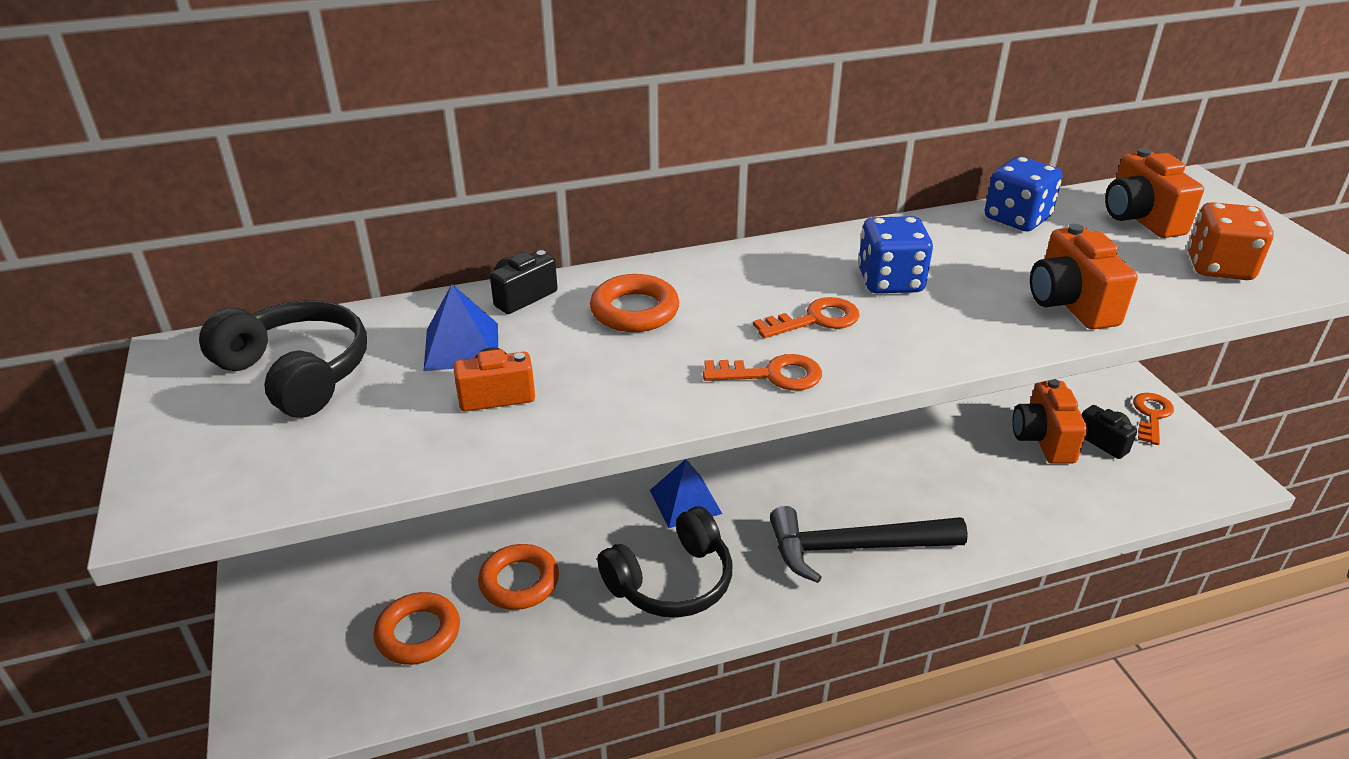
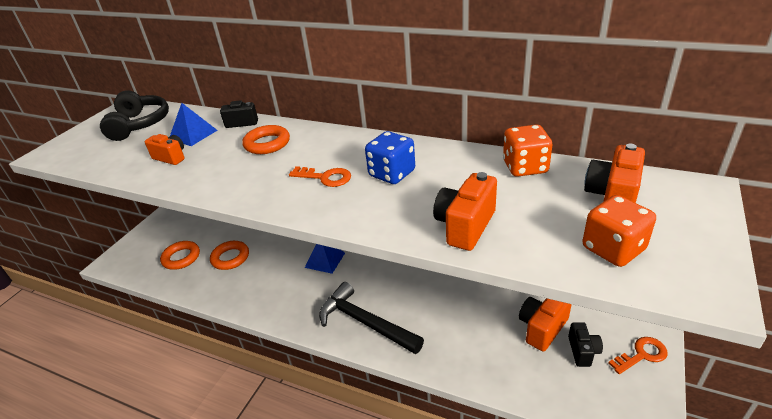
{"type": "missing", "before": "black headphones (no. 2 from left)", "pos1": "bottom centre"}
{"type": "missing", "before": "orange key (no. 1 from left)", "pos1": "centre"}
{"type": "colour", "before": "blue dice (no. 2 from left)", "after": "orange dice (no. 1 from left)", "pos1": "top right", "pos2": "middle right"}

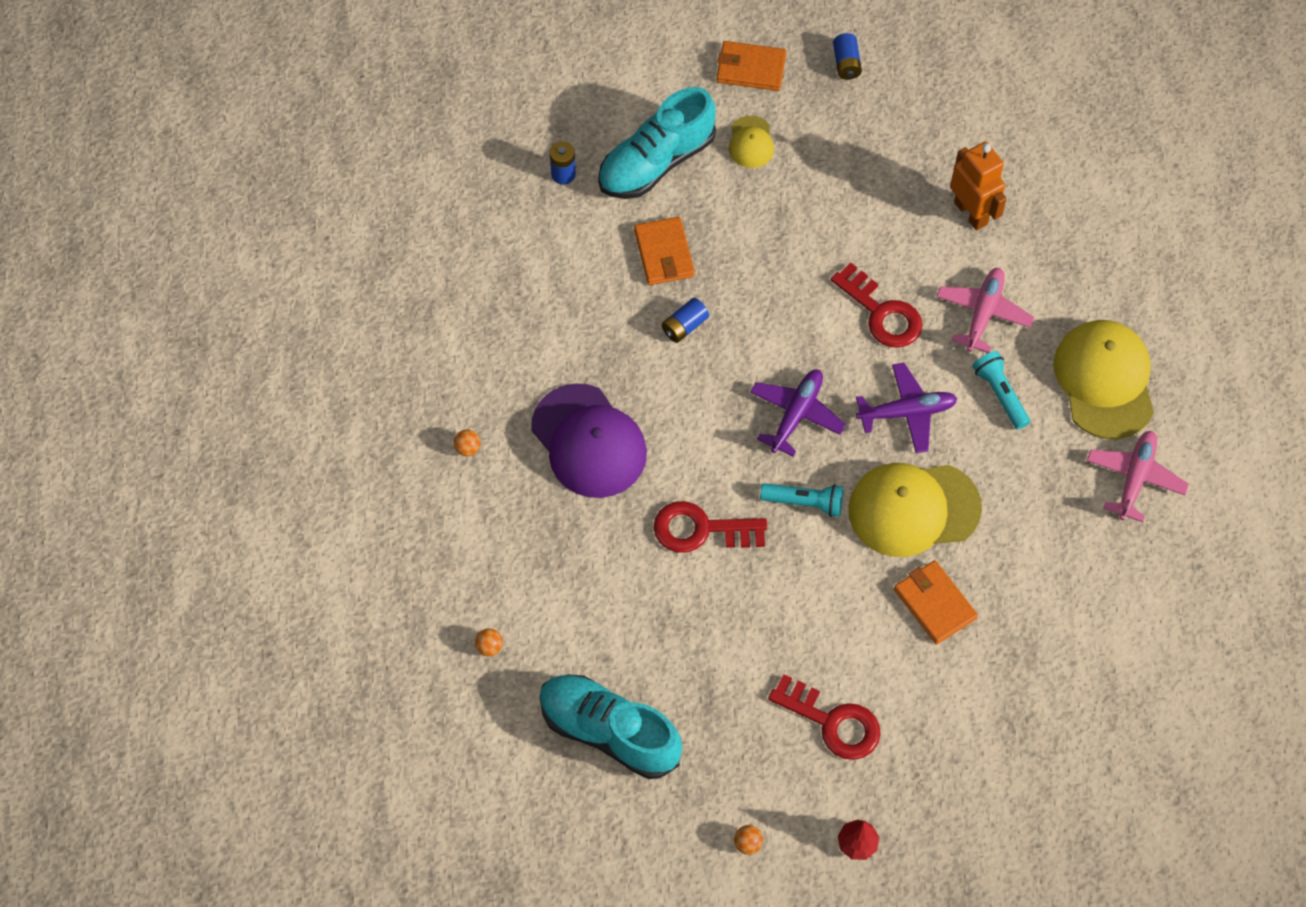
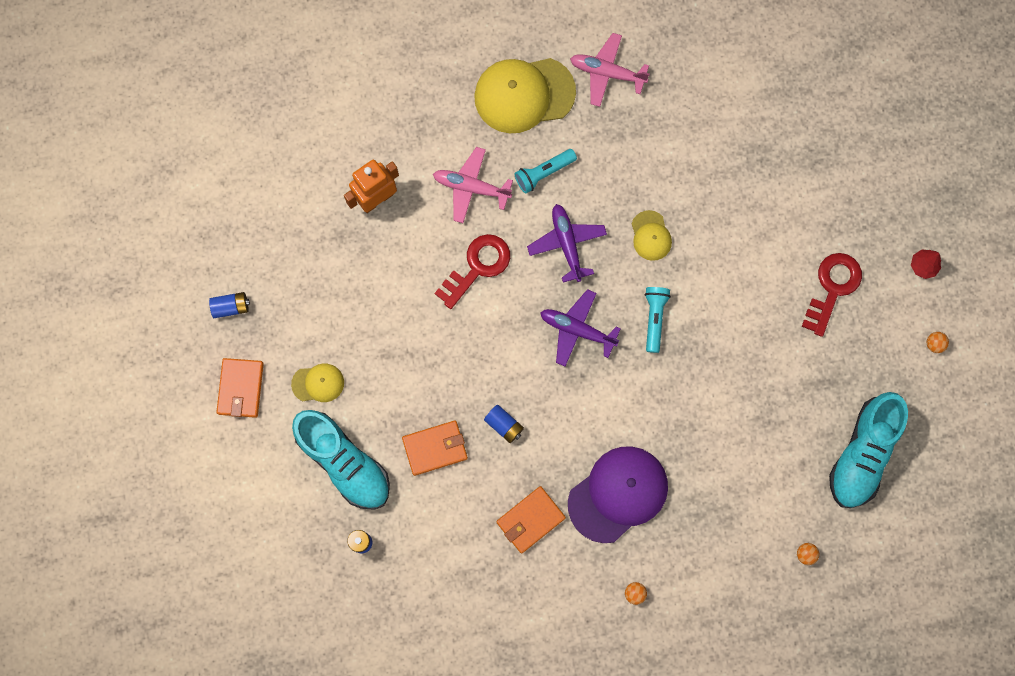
{"type": "missing", "before": "red key (no. 1 from left)", "pos1": "centre"}
{"type": "size", "before": "yellow cap (no. 2 from left in the first image)", "pos1": "middle right", "pos2": "centre", "scale": 0.5}
{"type": "relocated", "before": "orange wallet (no. 3 from left)", "pos1": "middle right", "pos2": "bottom centre"}

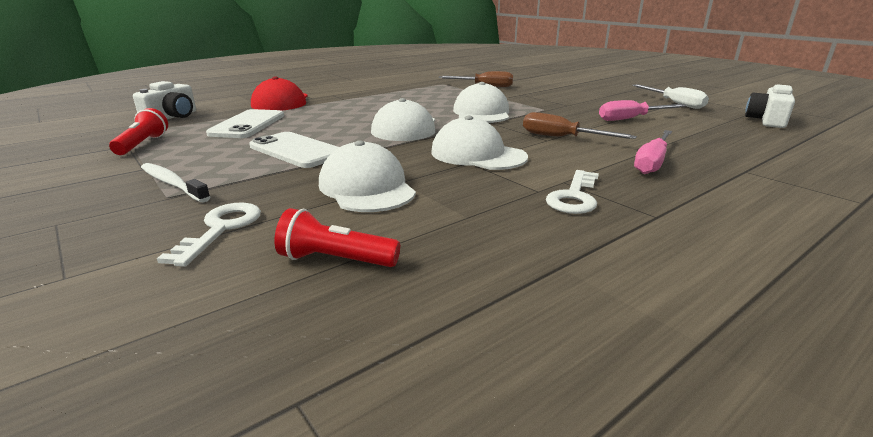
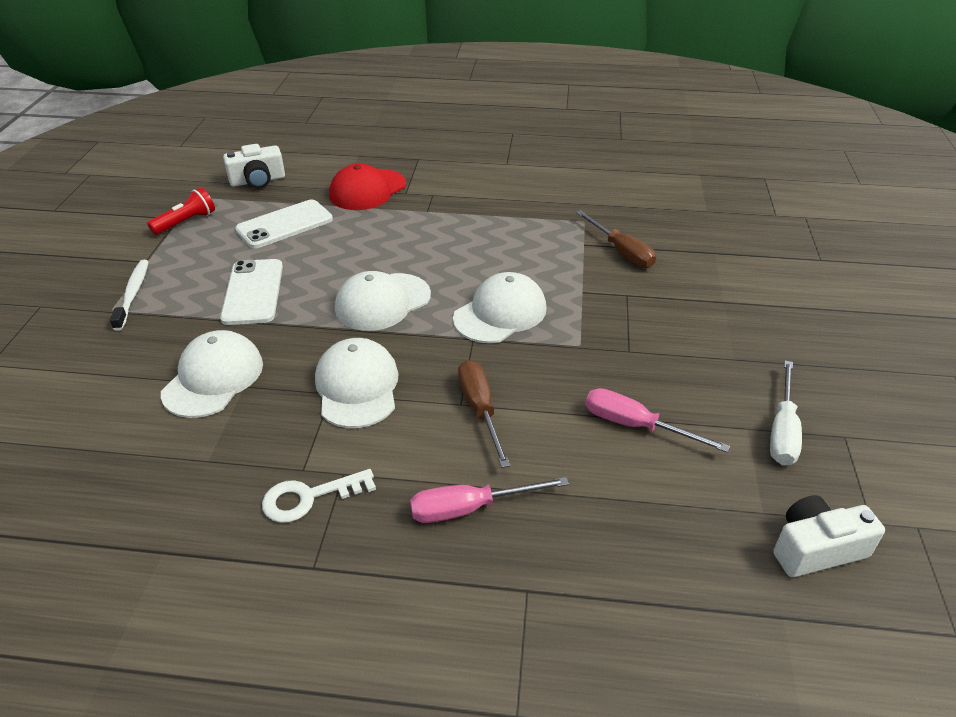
{"type": "missing", "before": "white key (no. 1 from left)", "pos1": "middle left"}
{"type": "missing", "before": "red flashlight (no. 2 from left)", "pos1": "centre"}

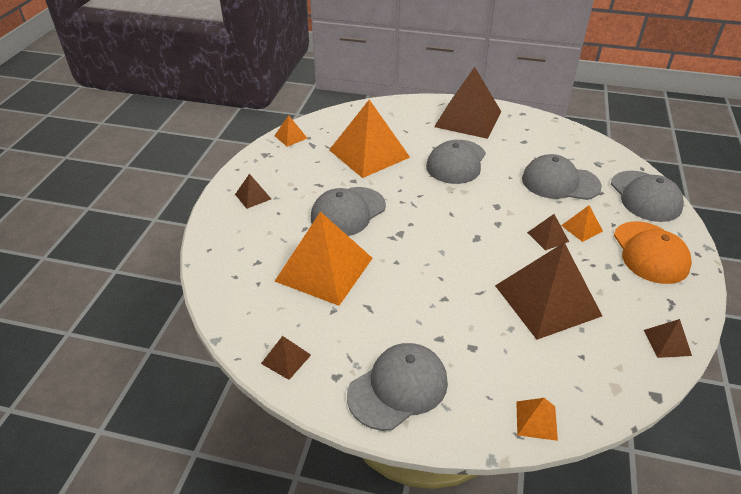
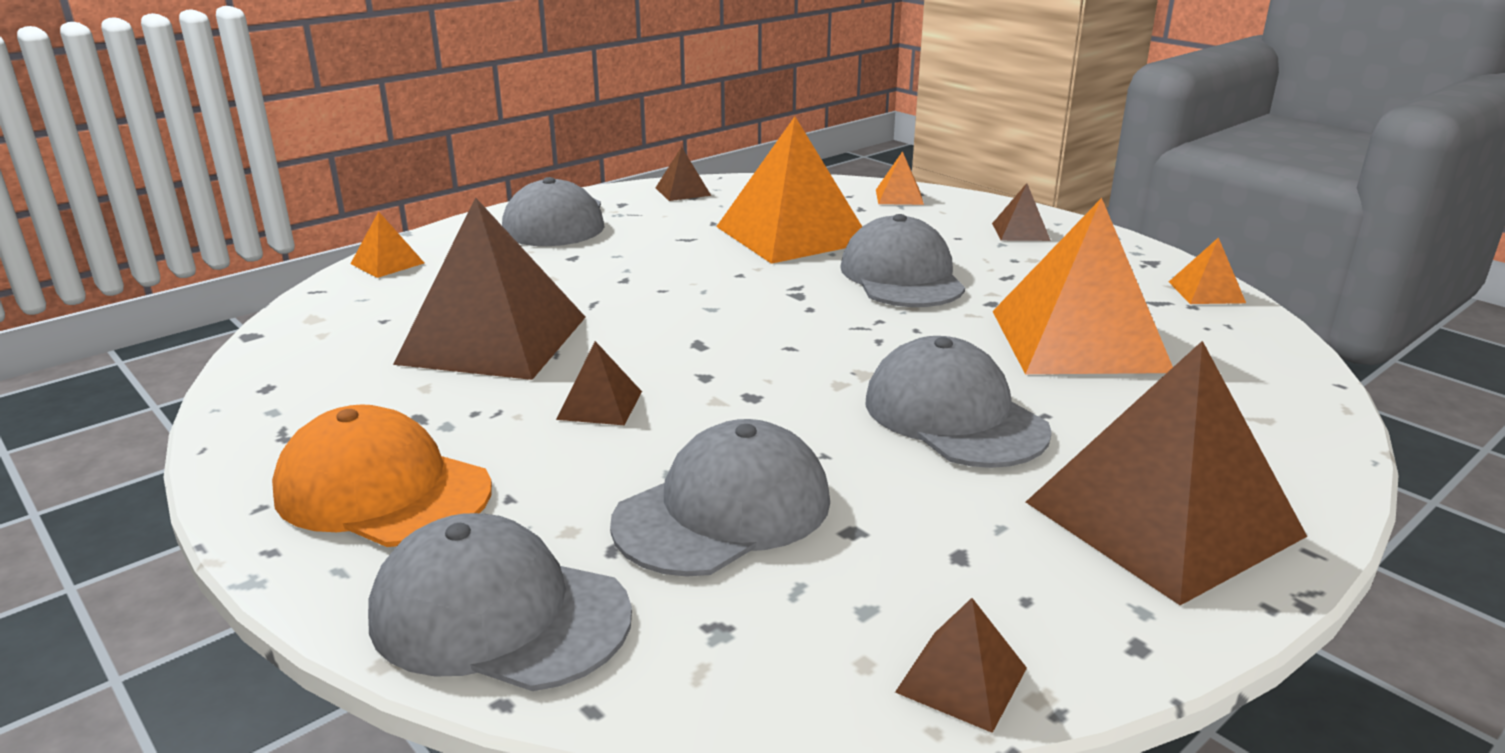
{"type": "relocated", "before": "orange pyramid (no. 5 from left in the first image)", "after": "orange pyramid (no. 3 from left)", "pos1": "middle right", "pos2": "top centre"}
{"type": "relocated", "before": "brown pyramid (no. 6 from left in the first image)", "after": "brown pyramid (no. 4 from left)", "pos1": "bottom right", "pos2": "bottom centre"}

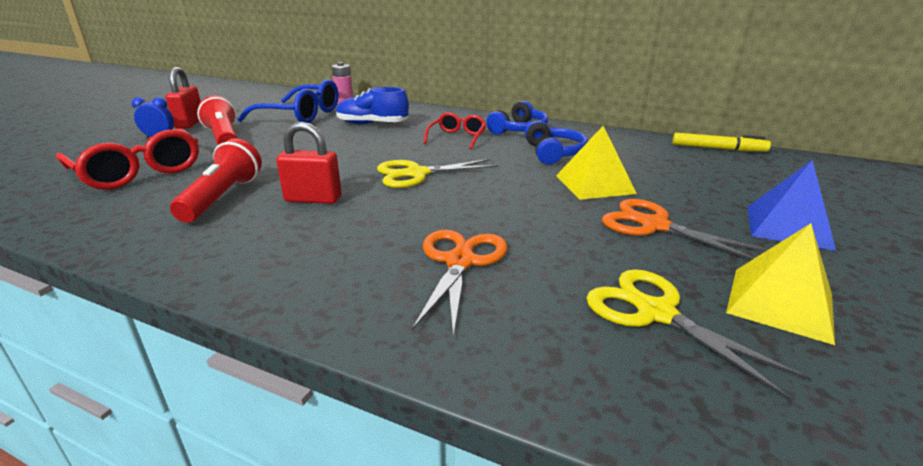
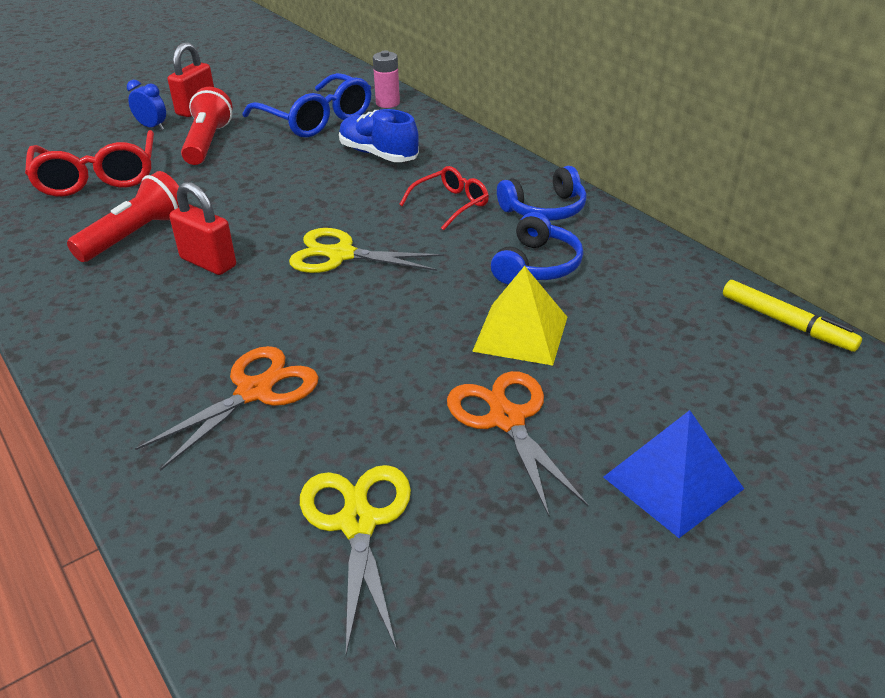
{"type": "missing", "before": "yellow pyramid (no. 2 from left)", "pos1": "middle right"}

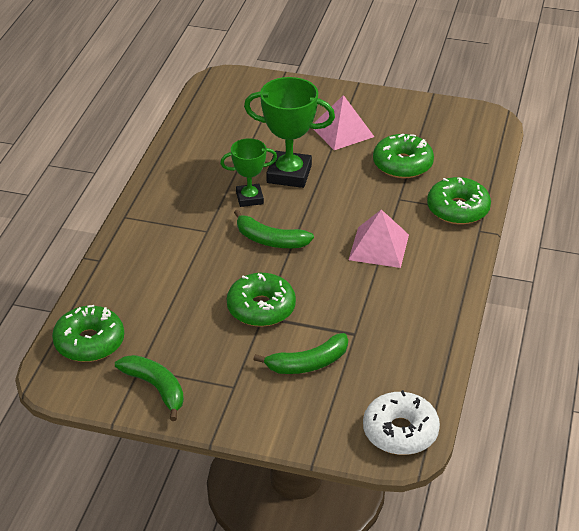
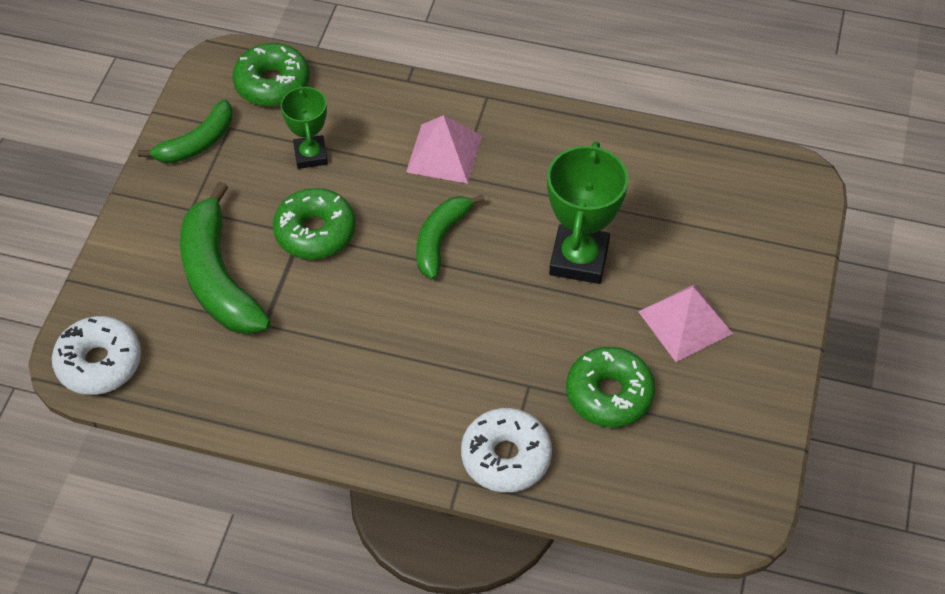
{"type": "relocated", "before": "green trophy (no. 1 from left)", "pos1": "top centre", "pos2": "top left"}
{"type": "size", "before": "green banana (no. 3 from left in the first image)", "pos1": "centre", "pos2": "middle left", "scale": 1.62}
{"type": "relocated", "before": "pink pyramid (no. 2 from left in the first image)", "after": "pink pyramid (no. 1 from left)", "pos1": "centre", "pos2": "top centre"}
{"type": "colour", "before": "green donut (no. 4 from left)", "after": "white donut (no. 2 from left)", "pos1": "middle right", "pos2": "bottom centre"}

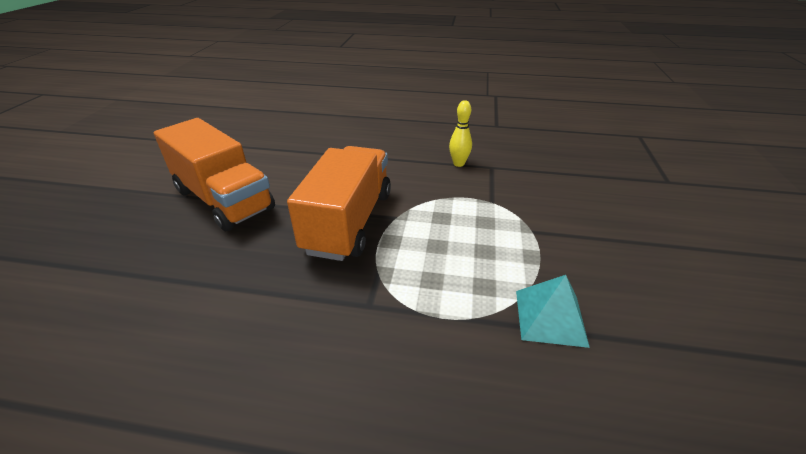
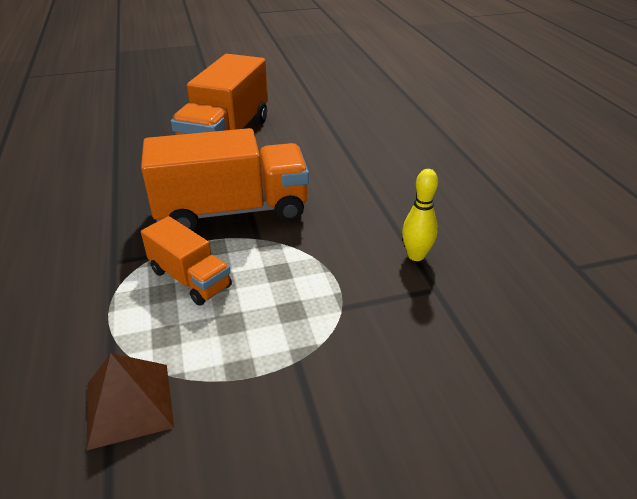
{"type": "colour", "before": "turquoise pyramid", "after": "brown pyramid", "pos1": "bottom right", "pos2": "bottom left"}
{"type": "appeared", "after": "orange truck (no. 1 from left)", "pos2": "middle left"}

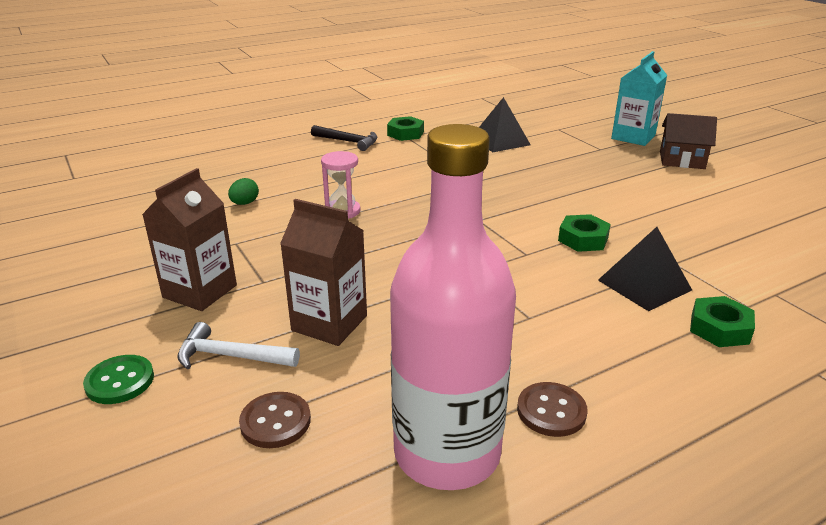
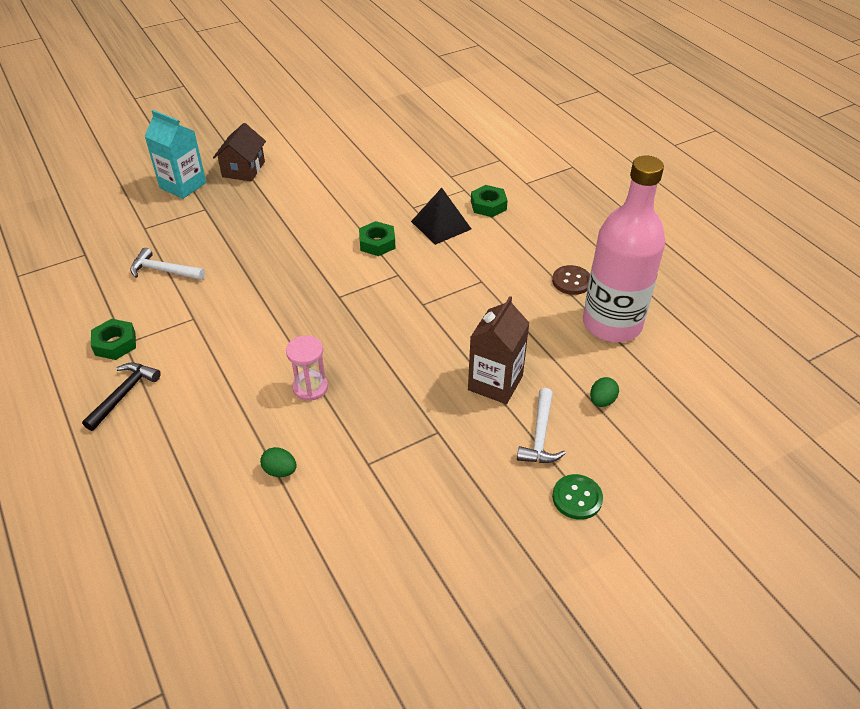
{"type": "missing", "before": "brown carton (no. 1 from left)", "pos1": "middle left"}
{"type": "exchanged", "before": "brown button (no. 1 from left)", "after": "green egg (no. 2 from left)", "pos1": "bottom left", "pos2": "middle right"}
{"type": "exchanged", "before": "black pyramid (no. 1 from left)", "after": "white hammer (no. 1 from left)", "pos1": "top centre", "pos2": "middle left"}

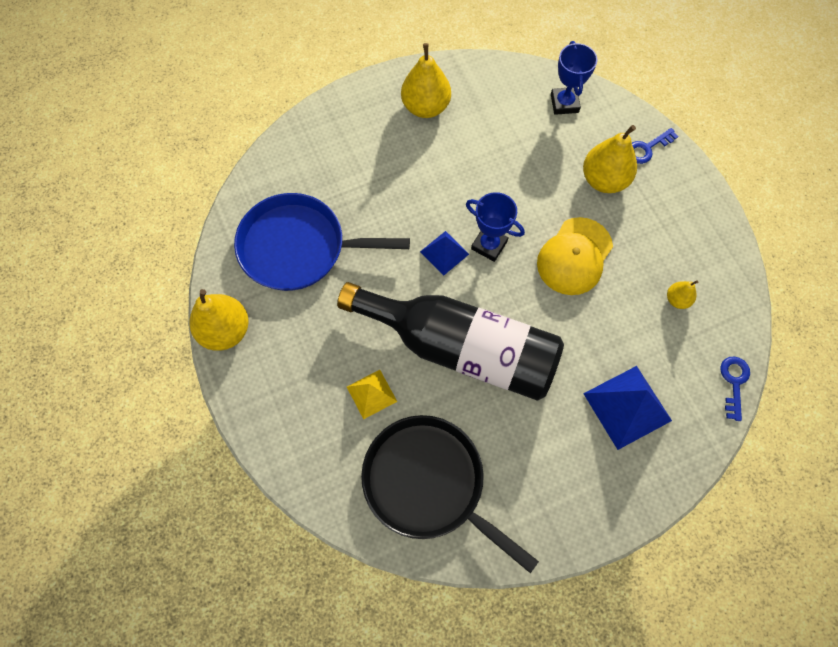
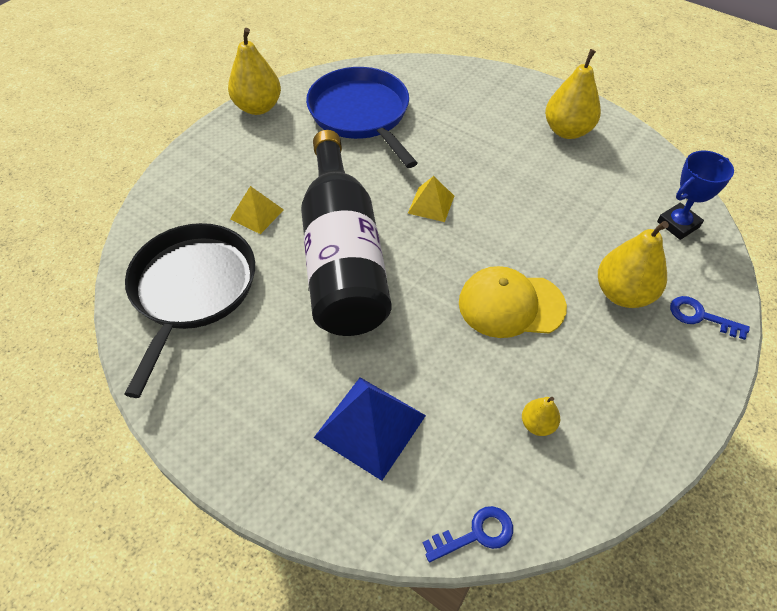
{"type": "colour", "before": "blue pyramid (no. 1 from left)", "after": "yellow pyramid (no. 2 from left)", "pos1": "centre", "pos2": "top centre"}
{"type": "missing", "before": "blue trophy (no. 1 from left)", "pos1": "centre"}

